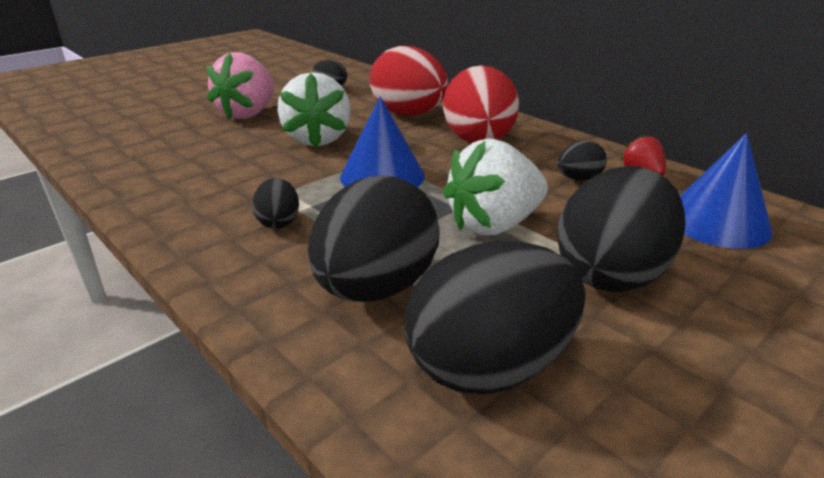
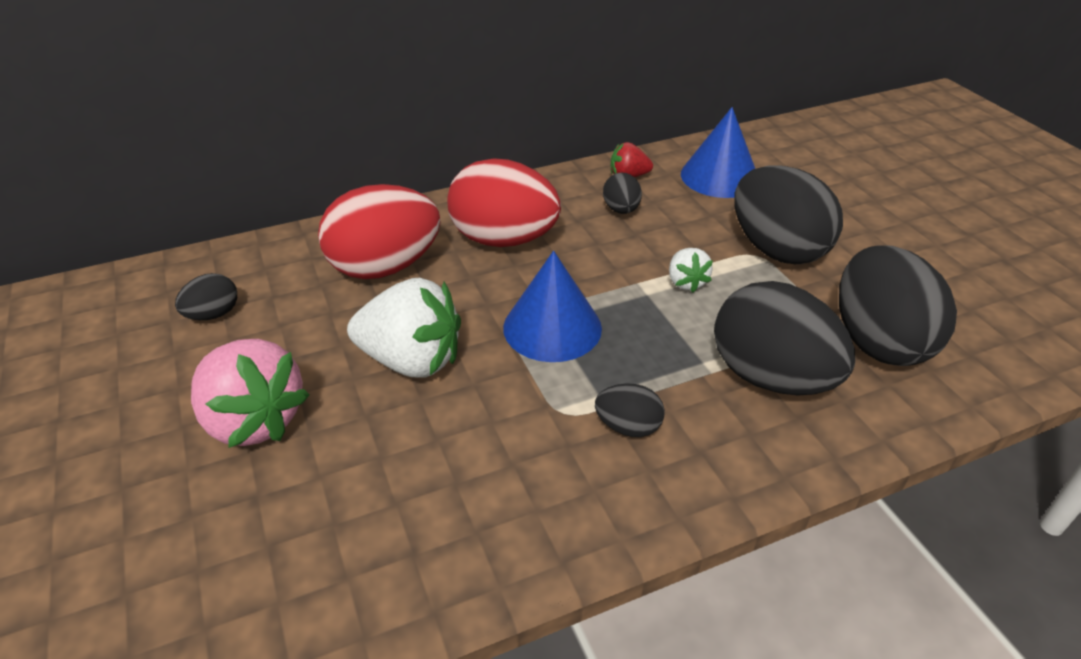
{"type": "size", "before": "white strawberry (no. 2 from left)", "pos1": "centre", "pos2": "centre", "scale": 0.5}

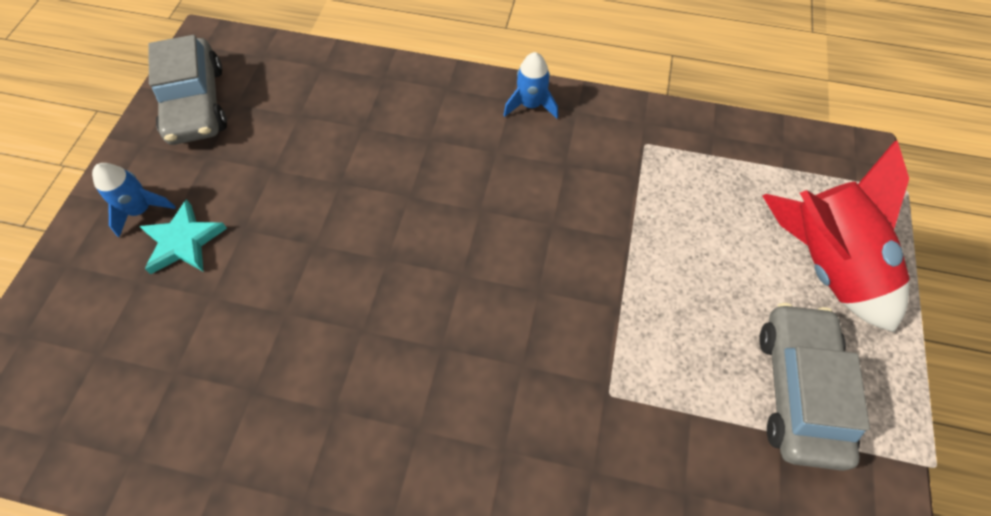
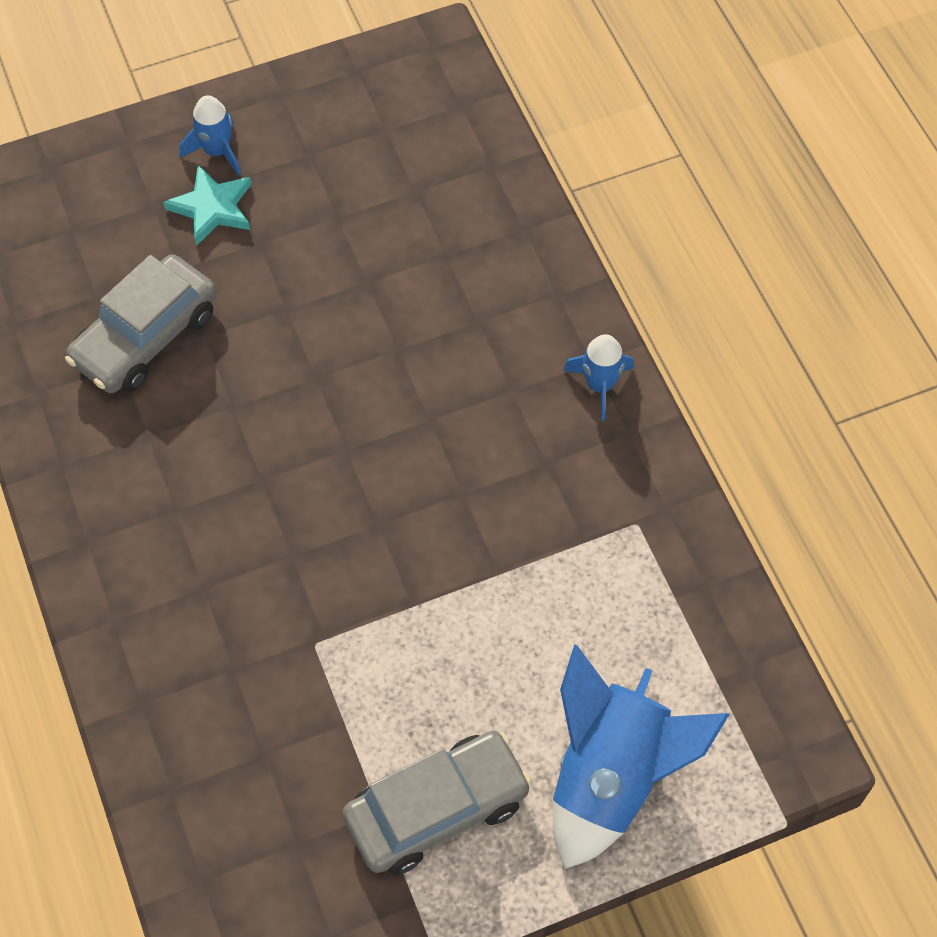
{"type": "relocated", "before": "grey car (no. 1 from left)", "pos1": "top left", "pos2": "middle left"}
{"type": "colour", "before": "red rocket", "after": "blue rocket (no. 3 from left)", "pos1": "middle right", "pos2": "bottom right"}

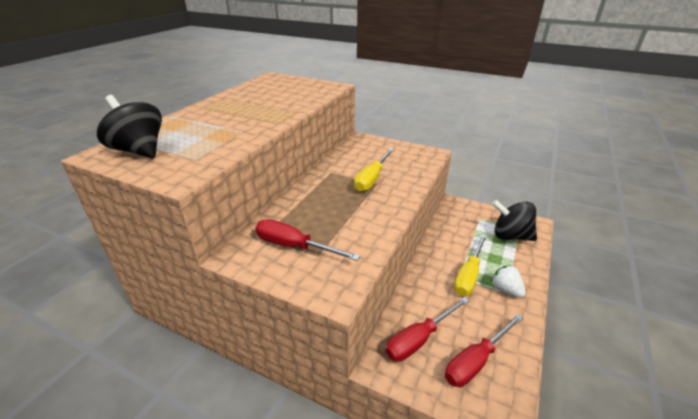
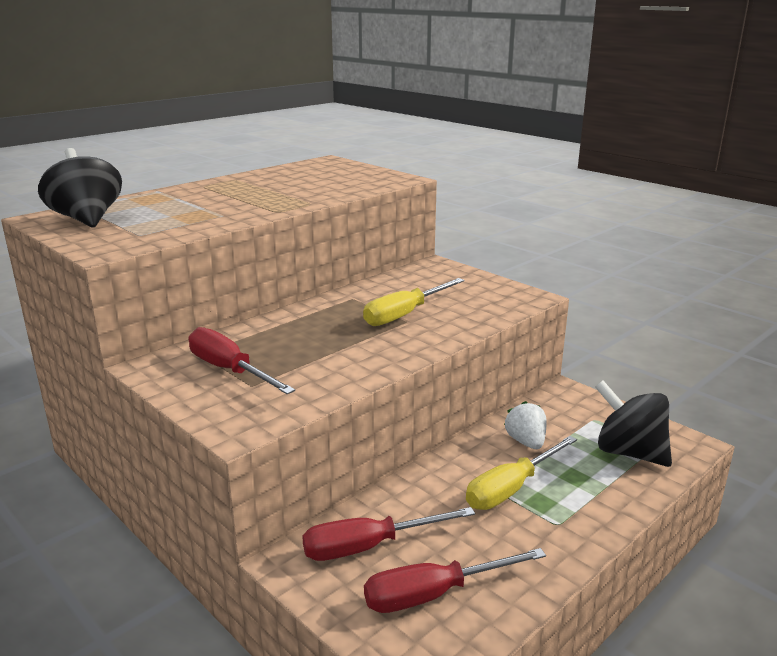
{"type": "relocated", "before": "white strawberry", "pos1": "bottom right", "pos2": "middle right"}

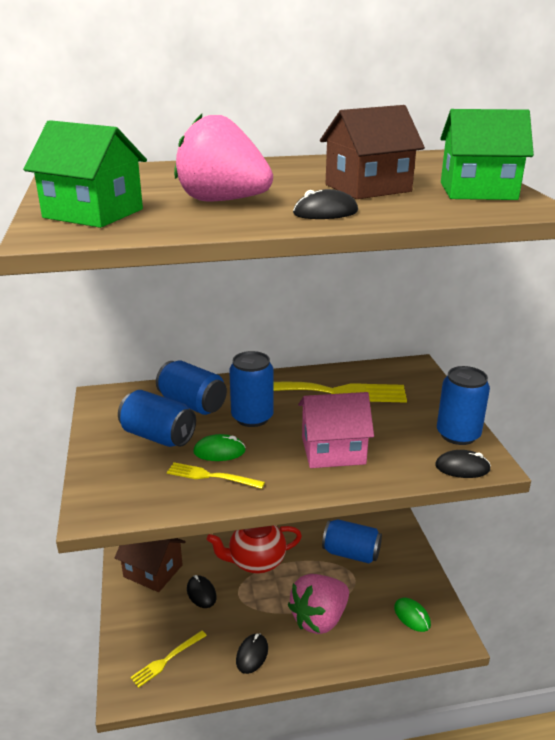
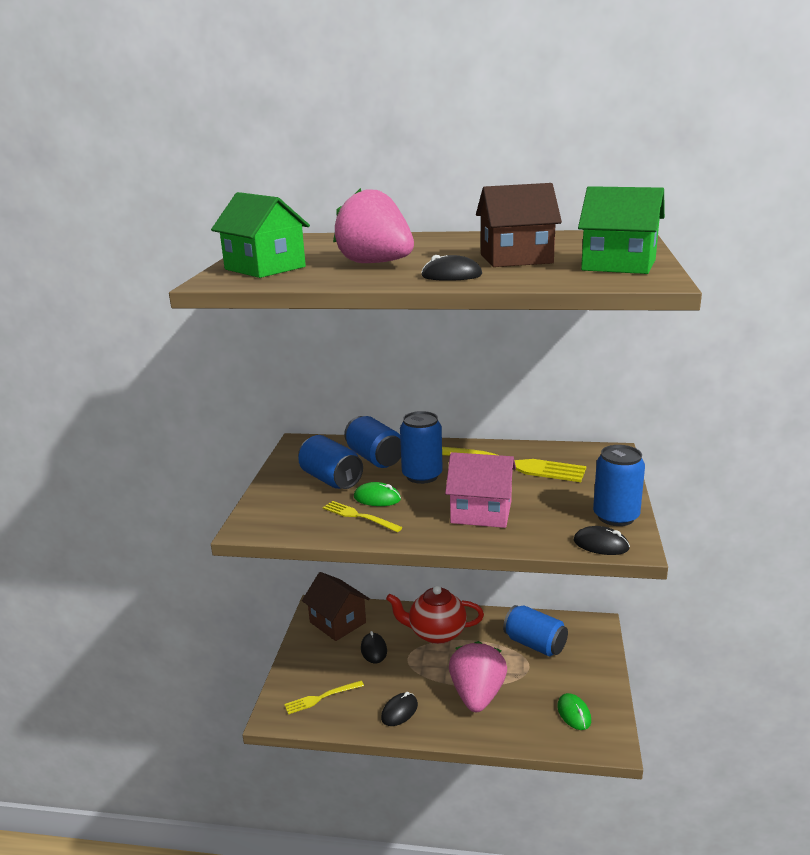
{"type": "spun", "before": "pink strawberry (no. 2 from left)", "pos1": "bottom centre", "pos2": "bottom centre", "turn": 120}

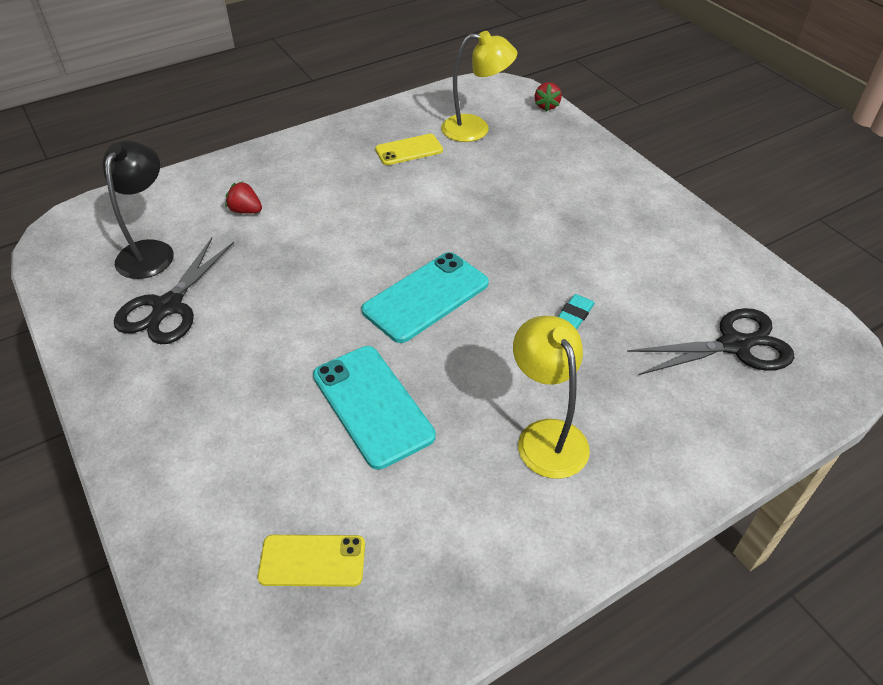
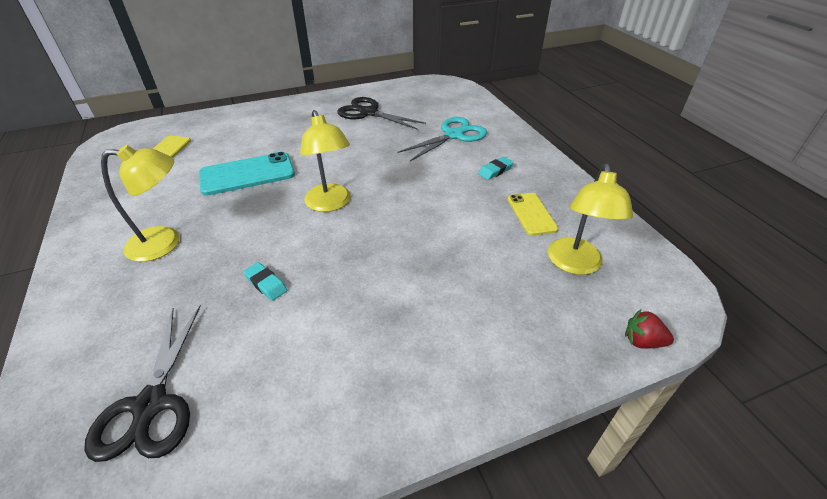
{"type": "missing", "before": "black lamp", "pos1": "top left"}
{"type": "exchanged", "before": "red strawberry (no. 1 from left)", "after": "turquoise scissors", "pos1": "top left", "pos2": "top centre"}
{"type": "exchanged", "before": "turquoise phone (no. 2 from left)", "after": "yellow lamp (no. 2 from left)", "pos1": "centre", "pos2": "top centre"}
{"type": "appeared", "after": "turquoise eraser (no. 2 from left)", "pos2": "centre"}

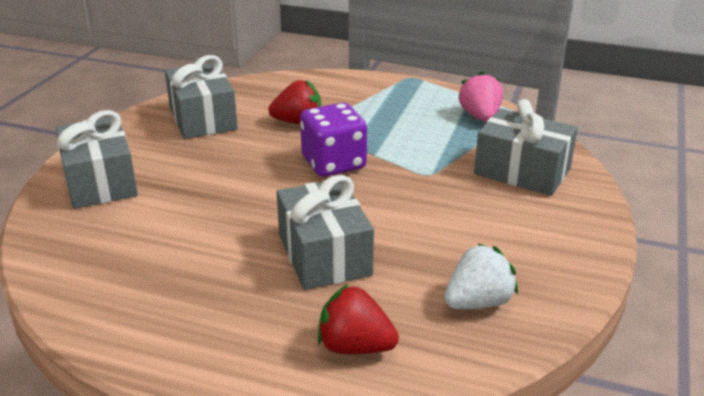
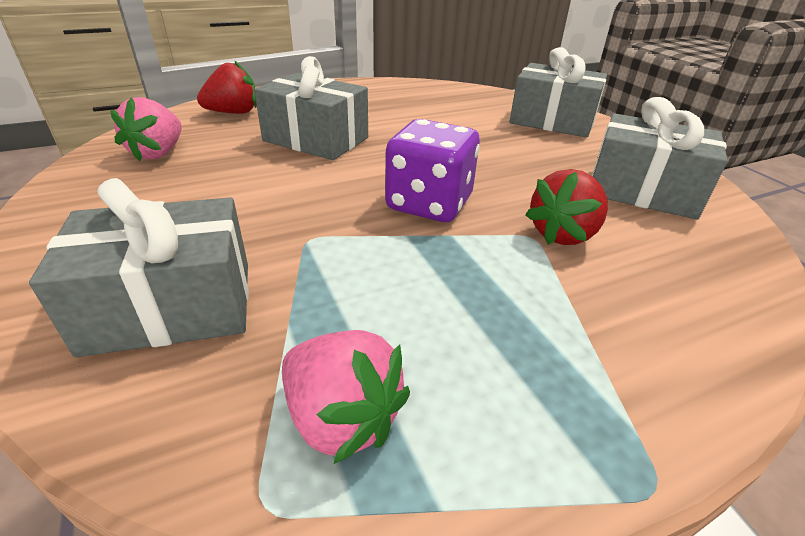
{"type": "colour", "before": "white strawberry", "after": "pink strawberry (no. 1 from left)", "pos1": "bottom right", "pos2": "top left"}

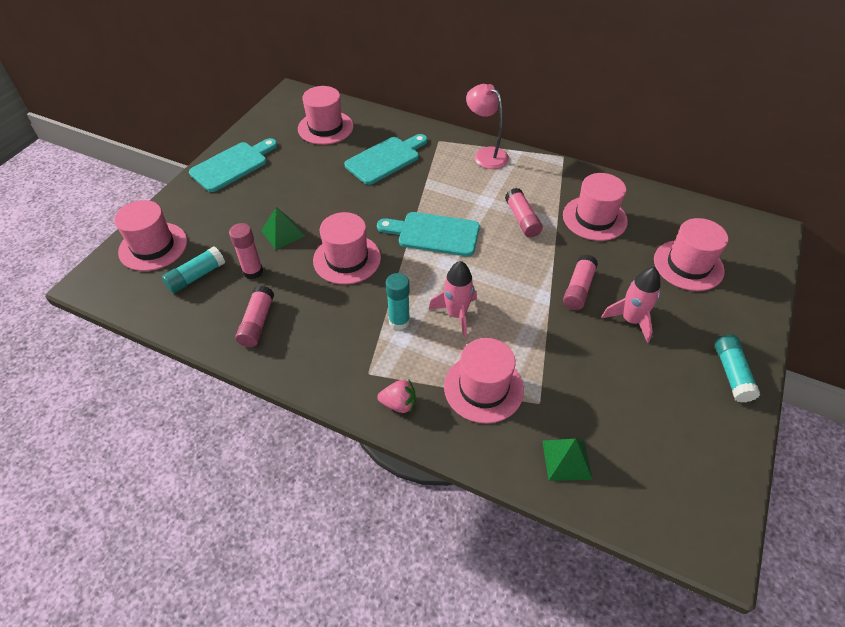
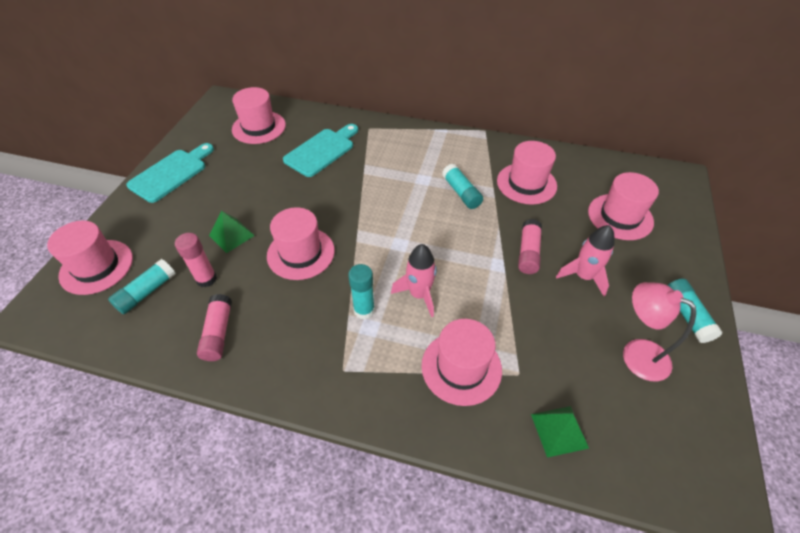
{"type": "missing", "before": "turquoise cutting board (no. 3 from left)", "pos1": "centre"}
{"type": "missing", "before": "pink strawberry", "pos1": "centre"}
{"type": "relocated", "before": "pink lamp", "pos1": "top centre", "pos2": "middle right"}
{"type": "colour", "before": "pink glue stick (no. 3 from left)", "after": "turquoise glue stick (no. 3 from left)", "pos1": "centre", "pos2": "centre"}

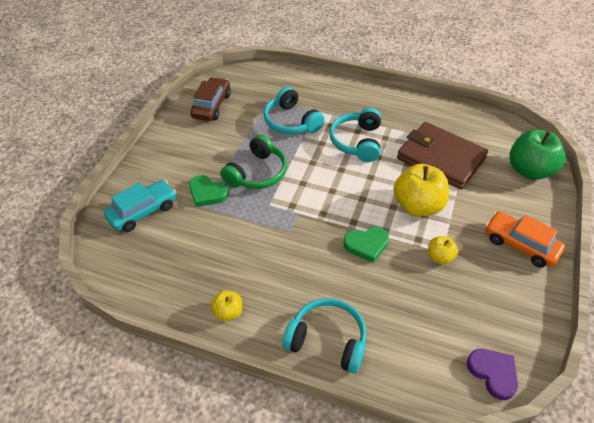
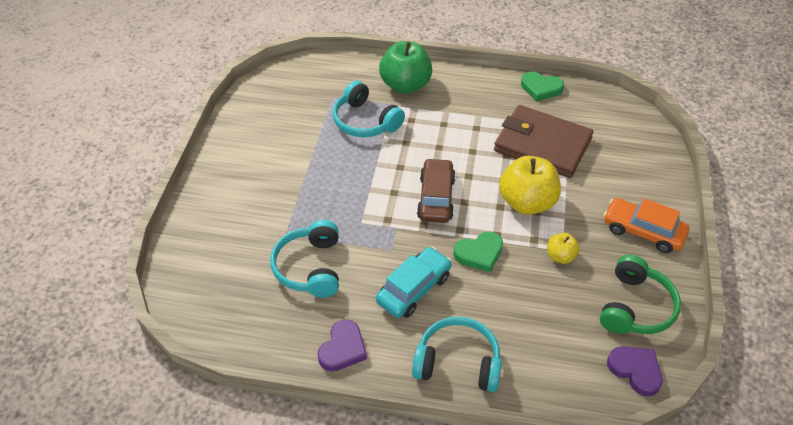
{"type": "relocated", "before": "turquoise car", "pos1": "middle left", "pos2": "centre"}
{"type": "relocated", "before": "green heart (no. 1 from left in the first image)", "after": "green heart (no. 2 from left)", "pos1": "centre", "pos2": "top right"}
{"type": "relocated", "before": "brown car", "pos1": "top centre", "pos2": "centre"}
{"type": "exchanged", "before": "yellow apple (no. 1 from left)", "after": "purple heart (no. 1 from left)", "pos1": "bottom centre", "pos2": "bottom centre"}
{"type": "relocated", "before": "green headphones", "pos1": "centre", "pos2": "bottom right"}
{"type": "relocated", "before": "turquoise headphones (no. 3 from left in the first image)", "after": "turquoise headphones (no. 1 from left)", "pos1": "top centre", "pos2": "centre"}
{"type": "relocated", "before": "green apple", "pos1": "middle right", "pos2": "top centre"}

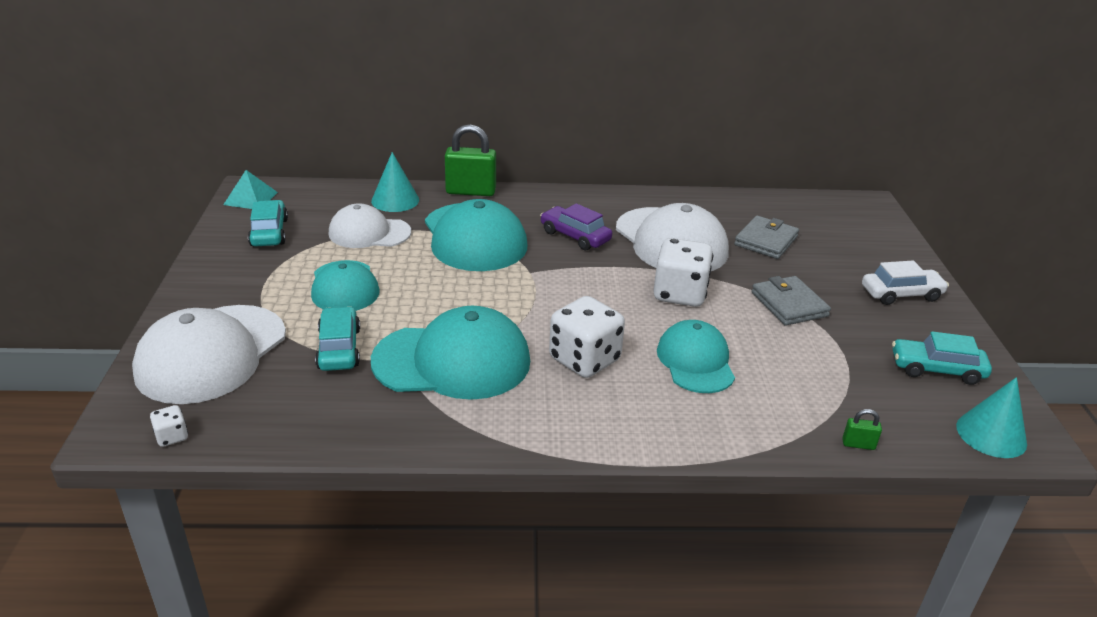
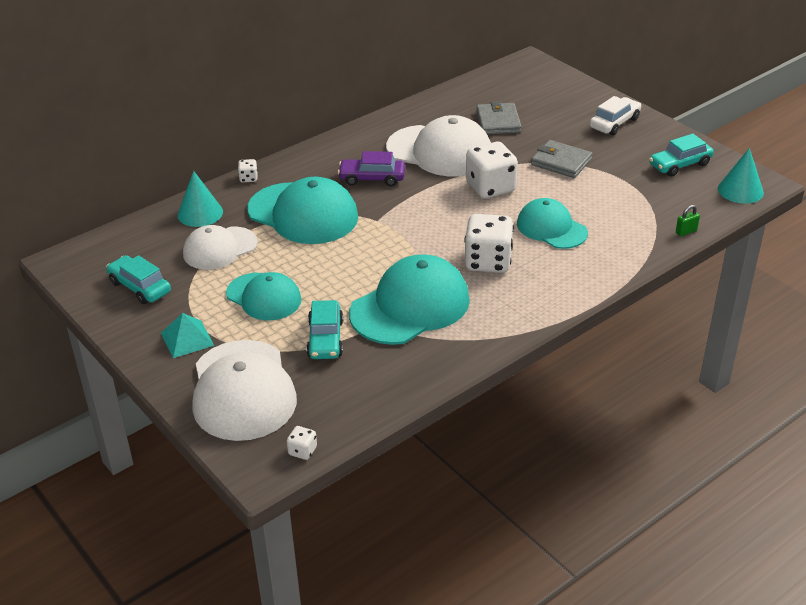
{"type": "relocated", "before": "turquoise pyramid", "pos1": "top left", "pos2": "middle left"}
{"type": "spun", "before": "turquoise car (no. 2 from left)", "pos1": "middle left", "pos2": "centre", "turn": -135}
{"type": "exchanged", "before": "green padlock (no. 1 from left)", "after": "white dice (no. 1 from left)", "pos1": "top centre", "pos2": "top left"}

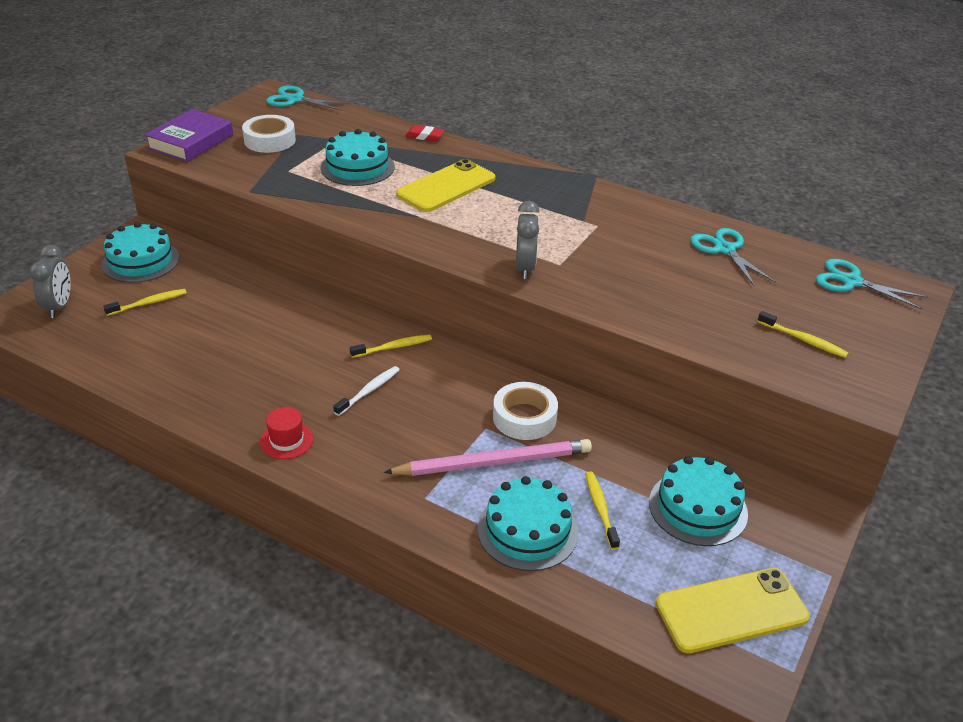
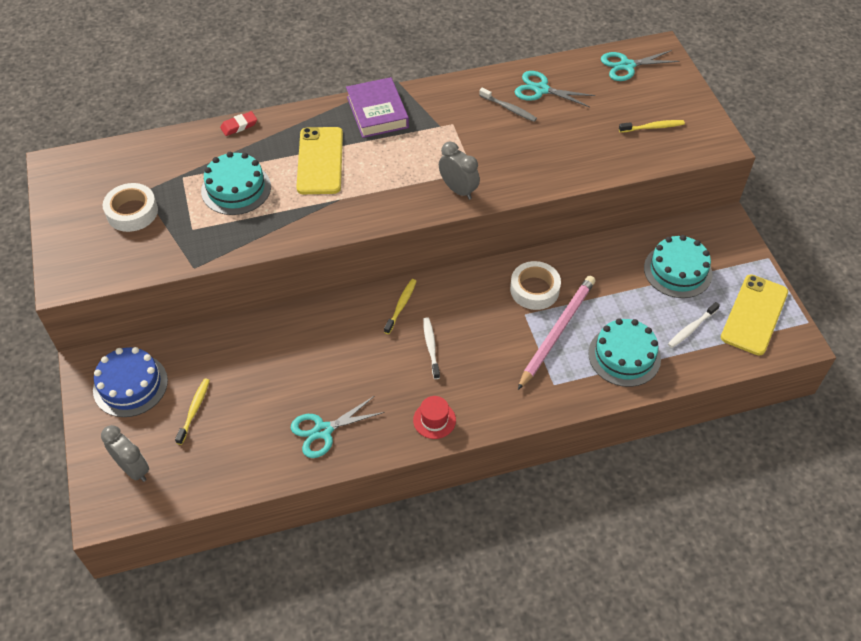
{"type": "colour", "before": "turquoise cake (no. 1 from left)", "after": "blue cake", "pos1": "middle left", "pos2": "middle left"}
{"type": "relocated", "before": "purple book", "pos1": "top left", "pos2": "top centre"}
{"type": "relocated", "before": "turquoise scissors (no. 1 from left)", "pos1": "top left", "pos2": "centre"}
{"type": "missing", "before": "yellow toothbrush (no. 3 from left)", "pos1": "bottom centre"}
{"type": "appeared", "after": "grey toothbrush", "pos2": "top centre"}
{"type": "appeared", "after": "white toothbrush (no. 2 from left)", "pos2": "middle right"}

